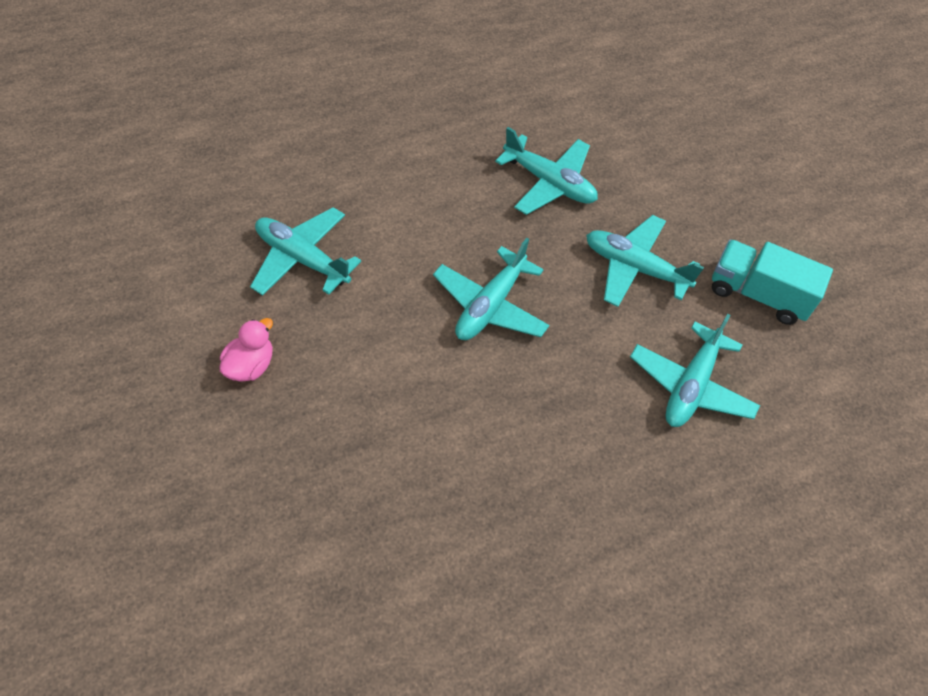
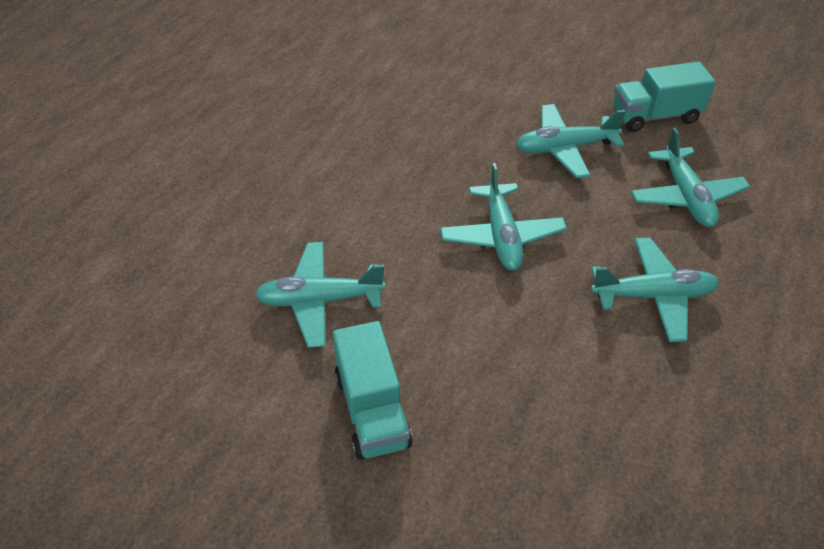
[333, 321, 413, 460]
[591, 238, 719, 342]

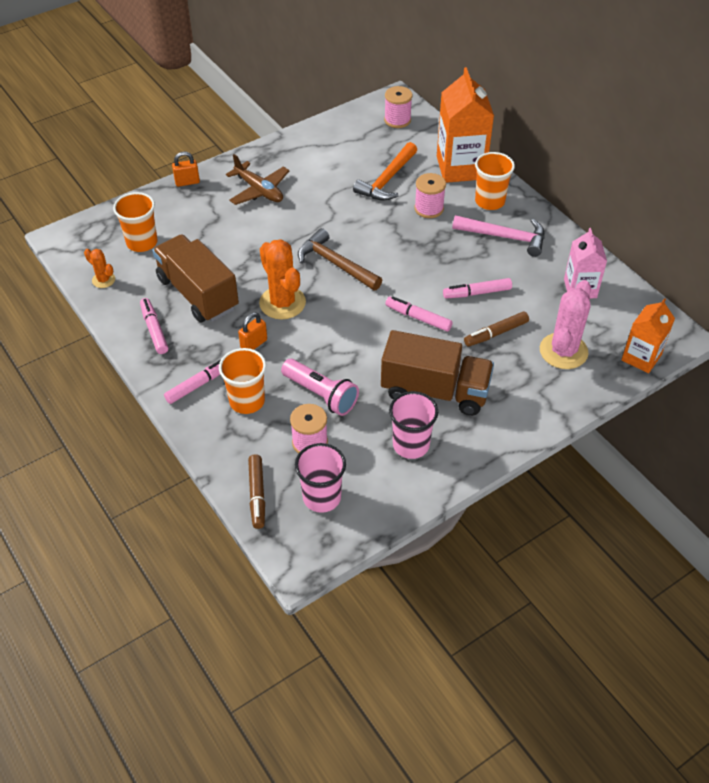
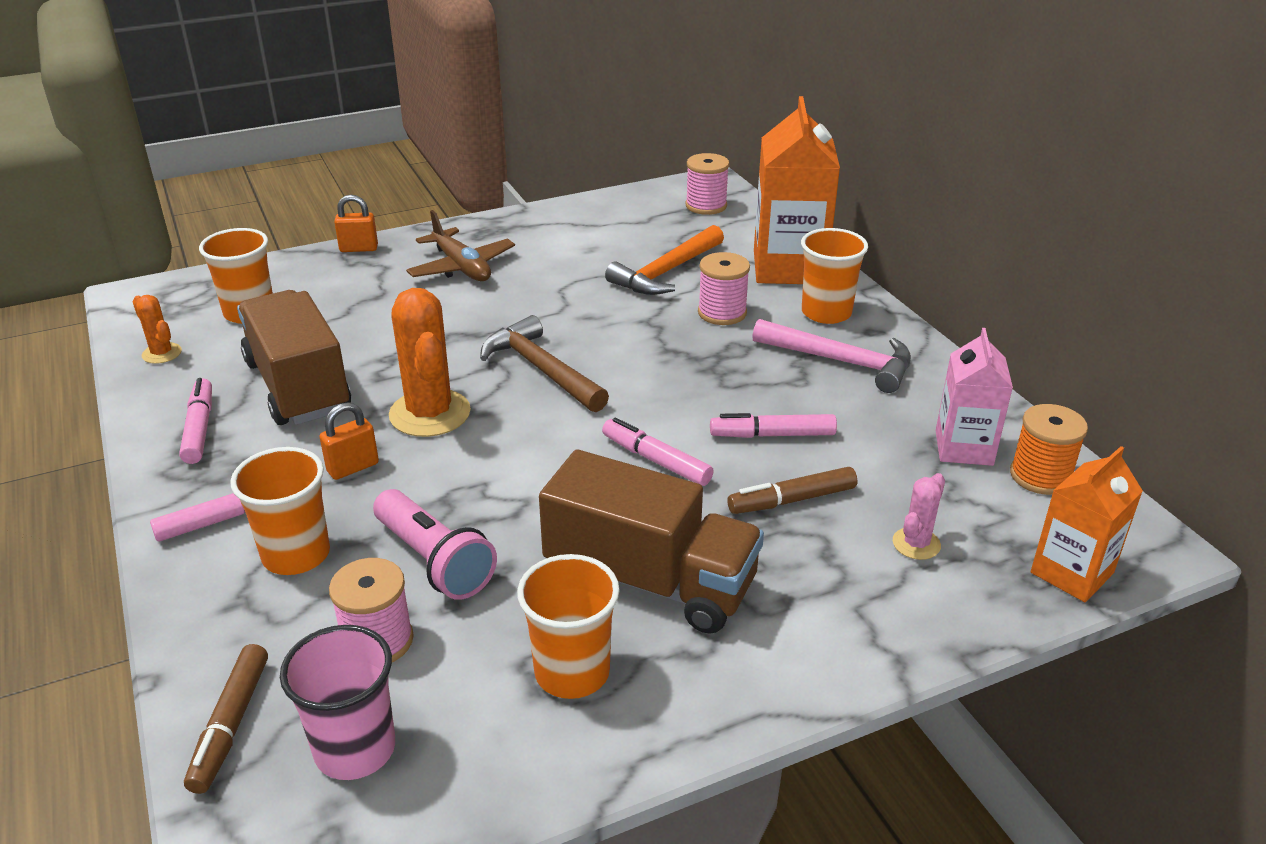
[517, 554, 620, 699]
[893, 473, 945, 560]
[1010, 404, 1088, 495]

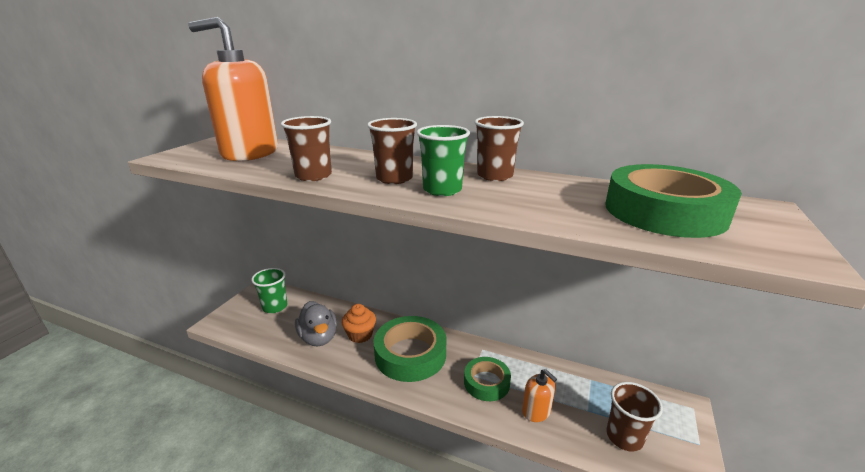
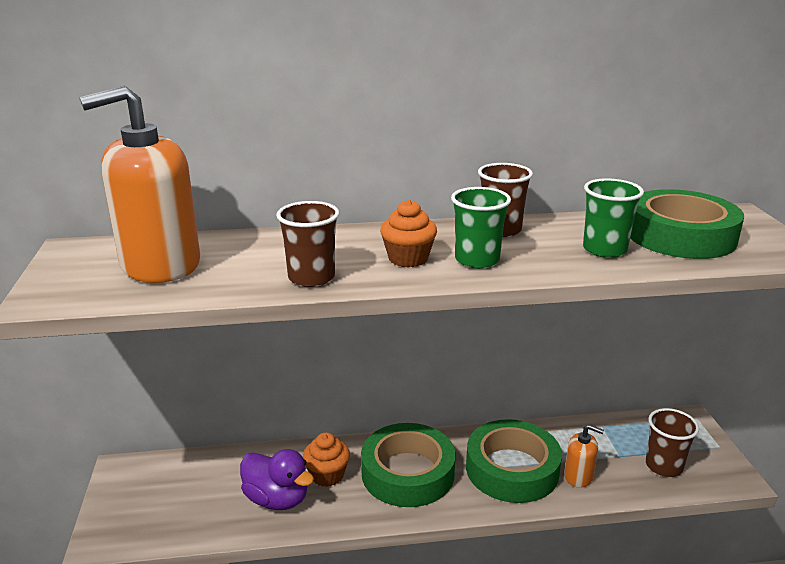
[583, 178, 644, 258]
[240, 449, 314, 510]
[380, 200, 437, 267]
[466, 419, 562, 503]

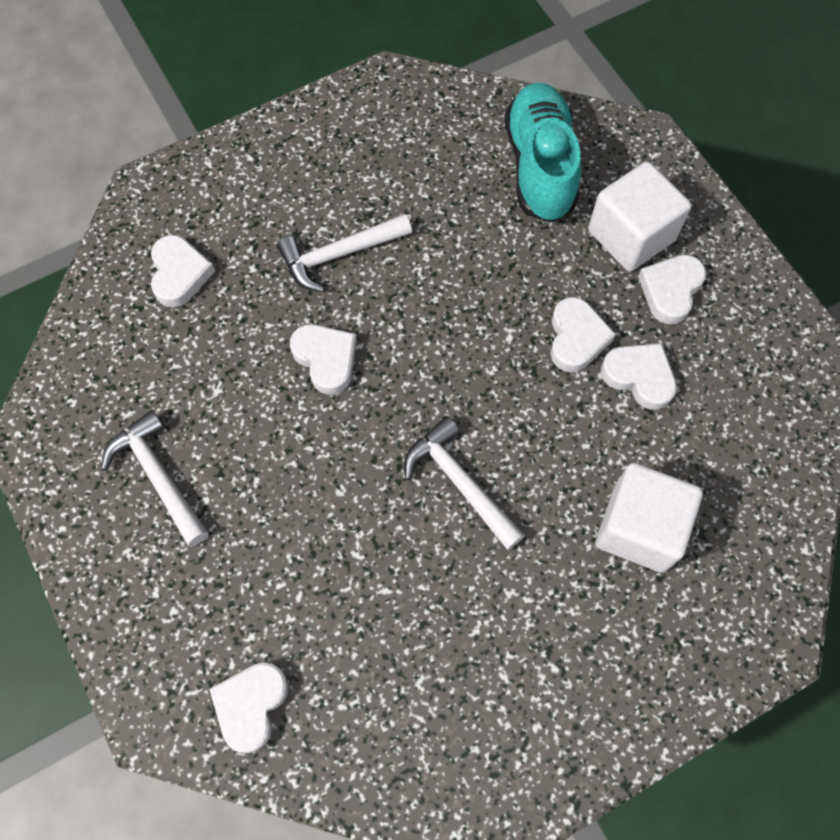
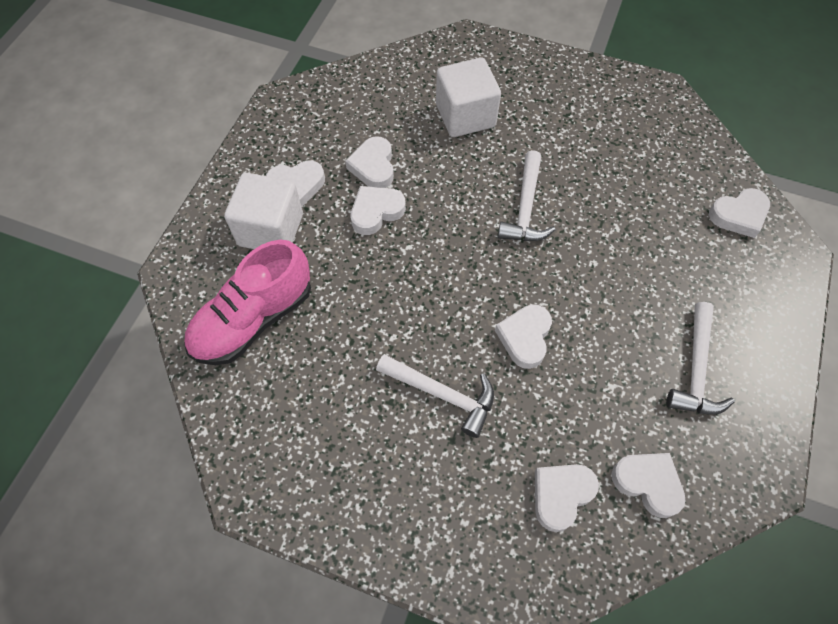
[184, 240, 311, 365]
[612, 453, 686, 518]

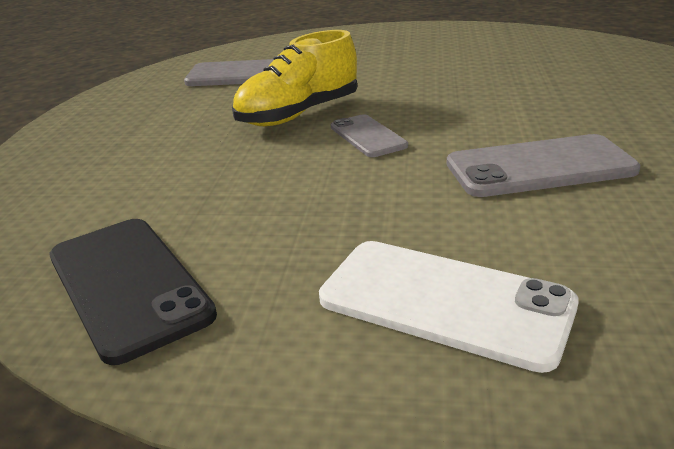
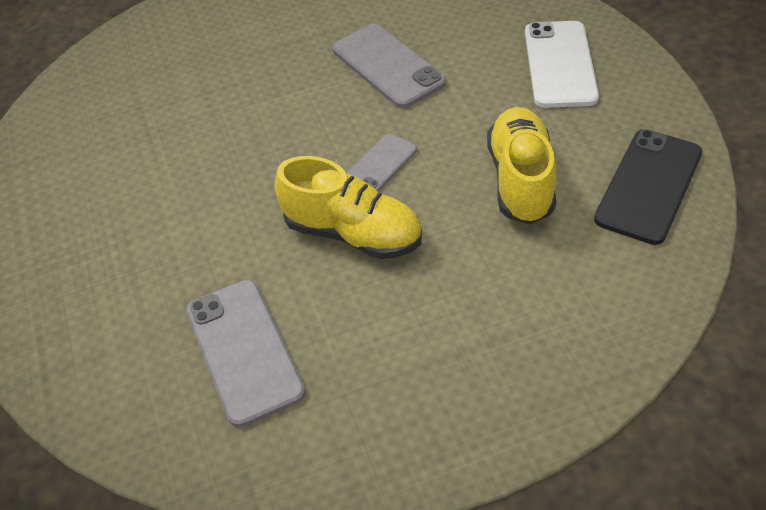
[487, 107, 557, 224]

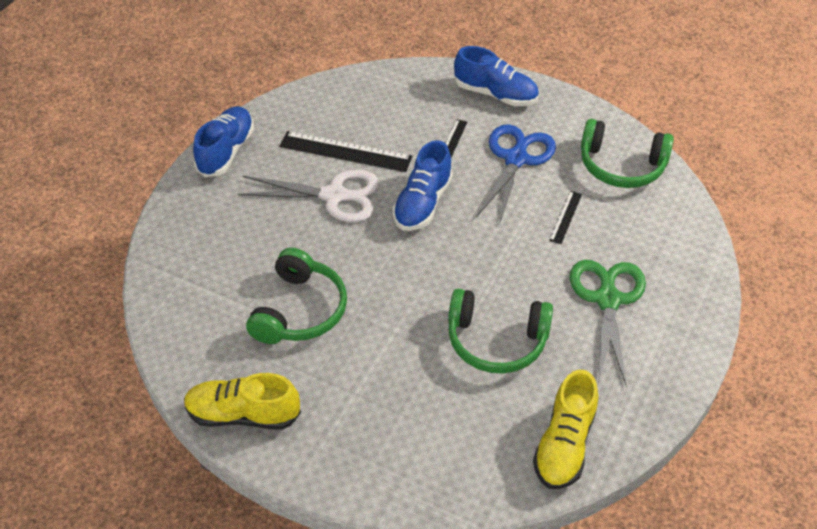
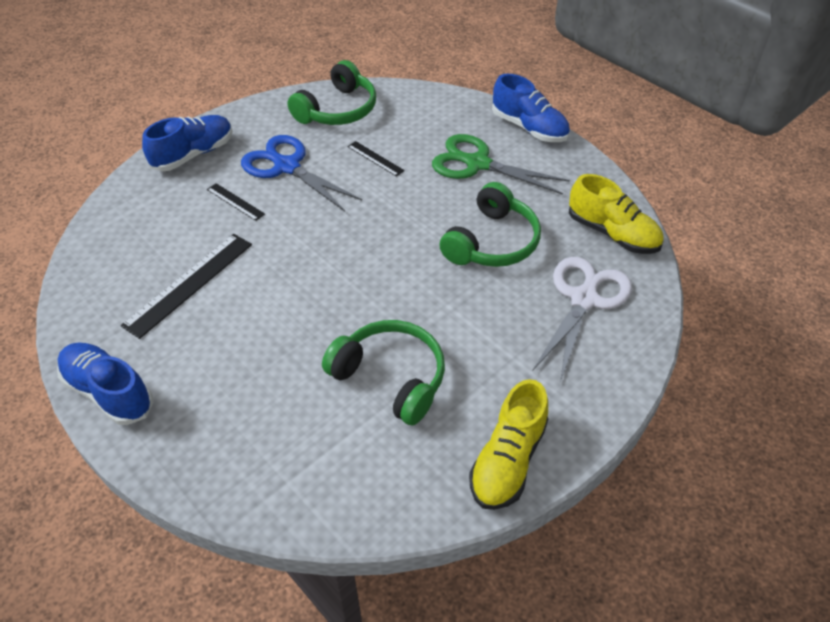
[533, 257, 632, 382]
[492, 74, 570, 142]

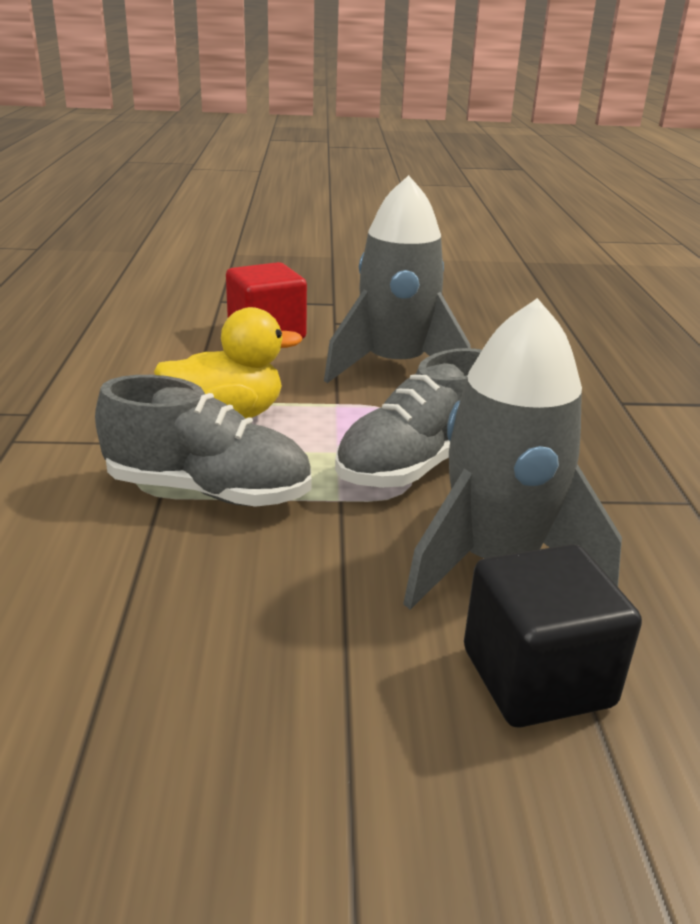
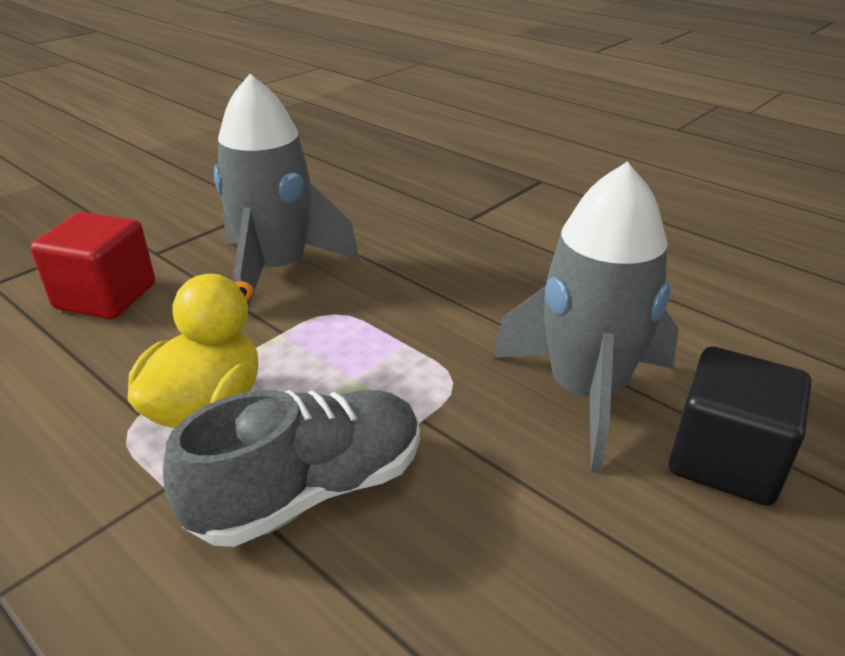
[335, 348, 482, 487] (first image)

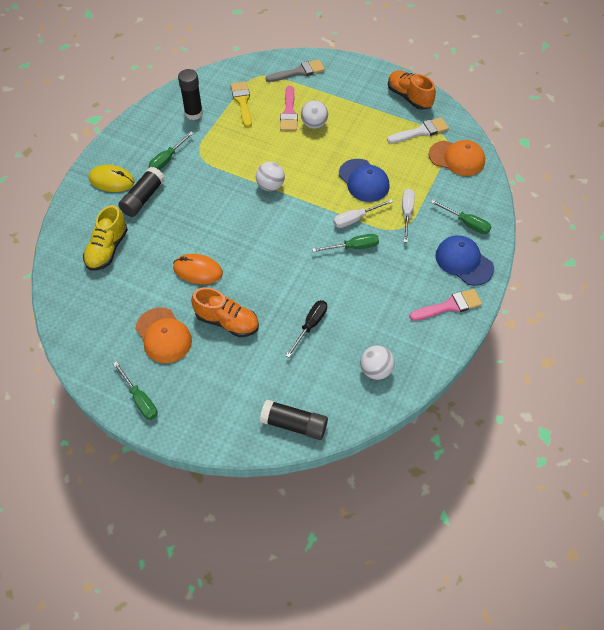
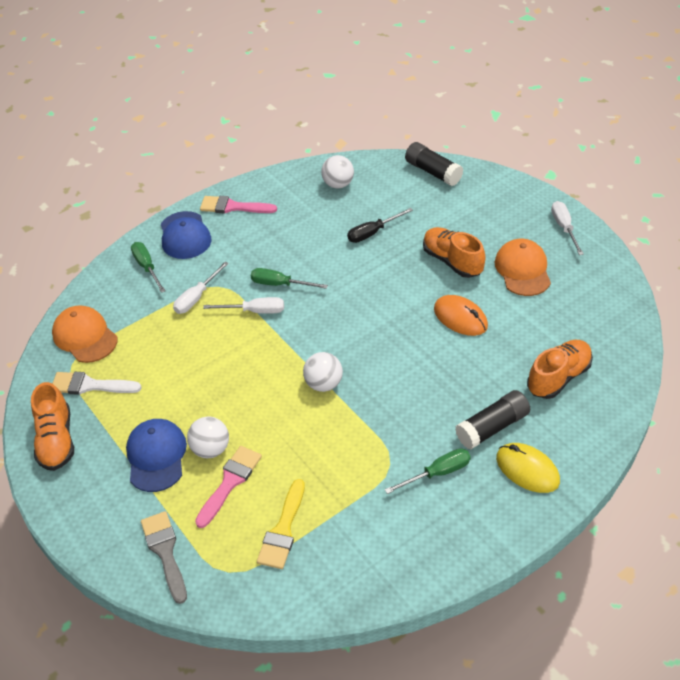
[527, 340, 593, 399]
[551, 201, 584, 255]
[178, 69, 203, 120] (first image)
[141, 511, 187, 604]
[126, 419, 187, 492]

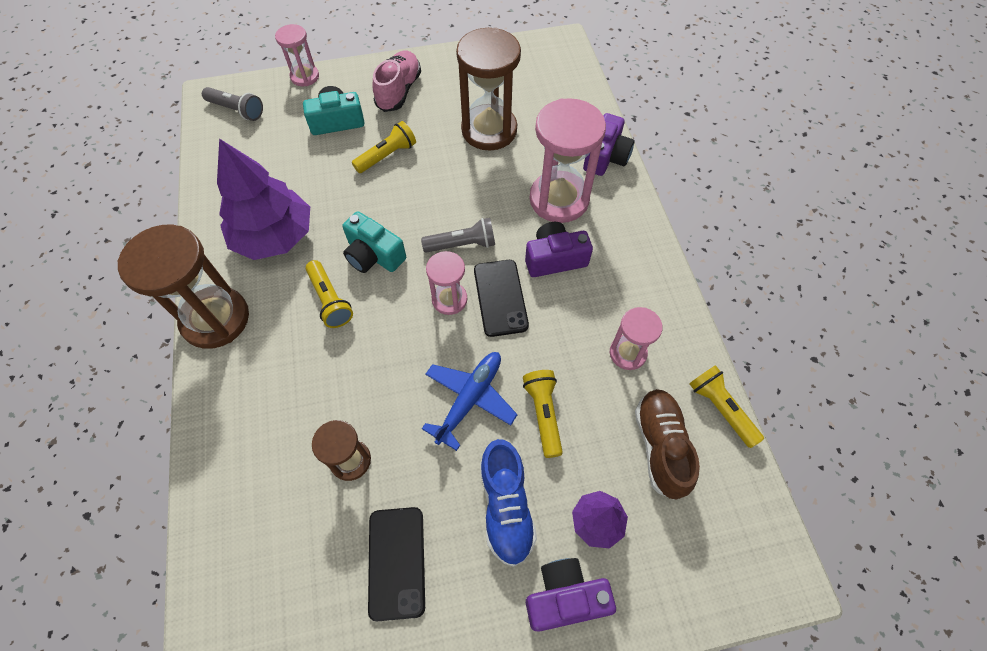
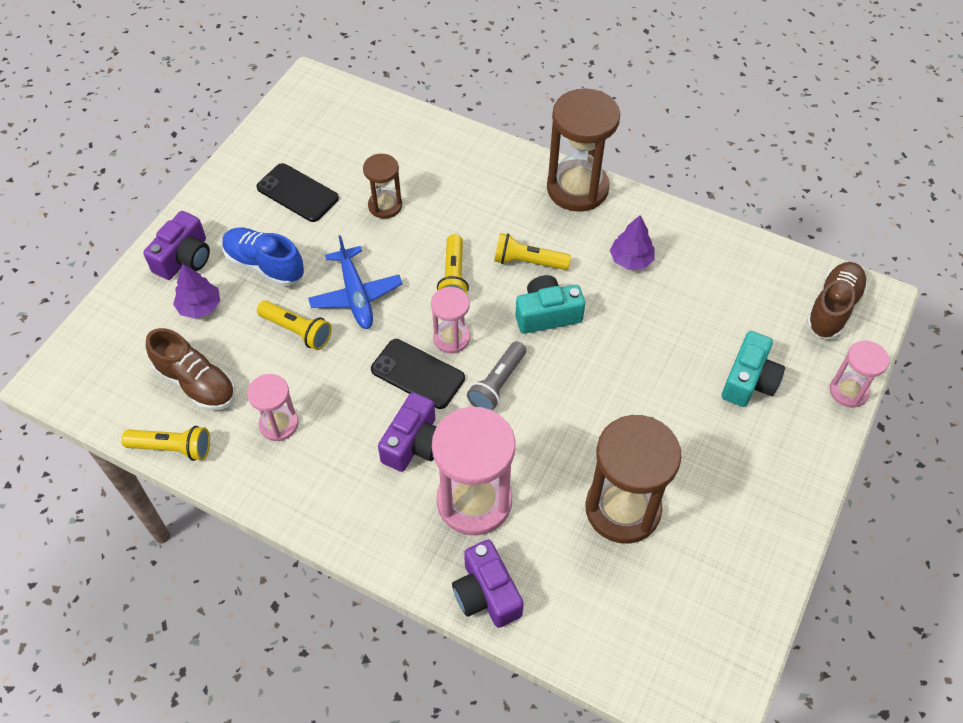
[806, 262, 868, 339]
[610, 215, 655, 270]
[437, 234, 469, 294]
[372, 51, 421, 112] (first image)

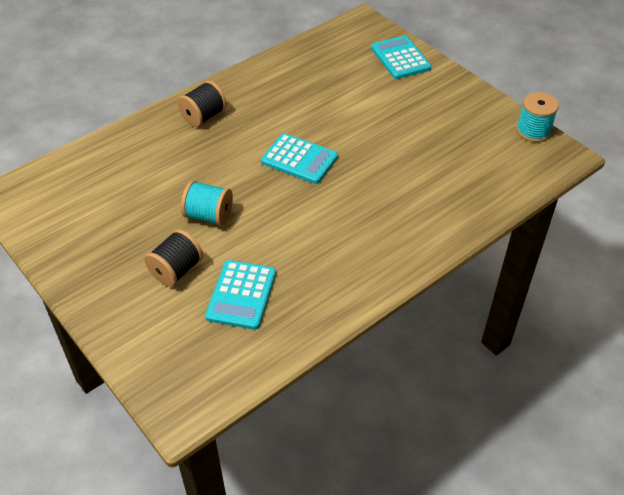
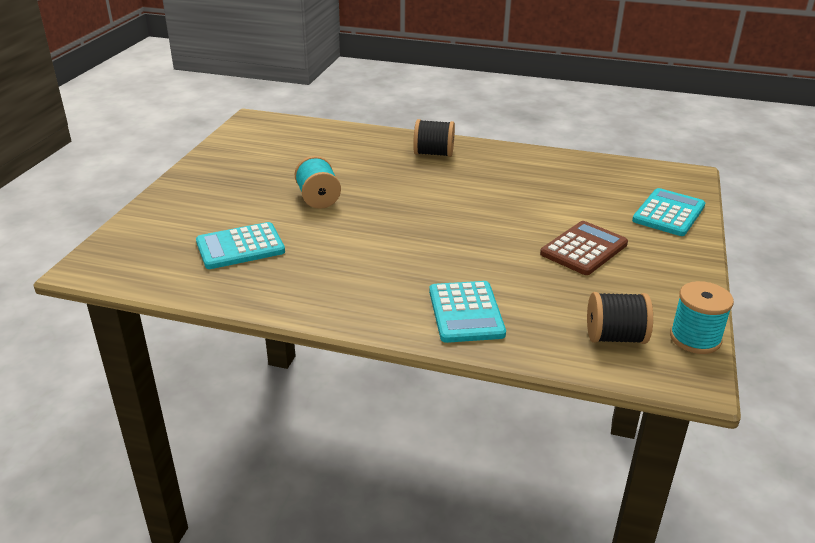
[587, 292, 653, 344]
[429, 281, 506, 343]
[540, 221, 628, 275]

